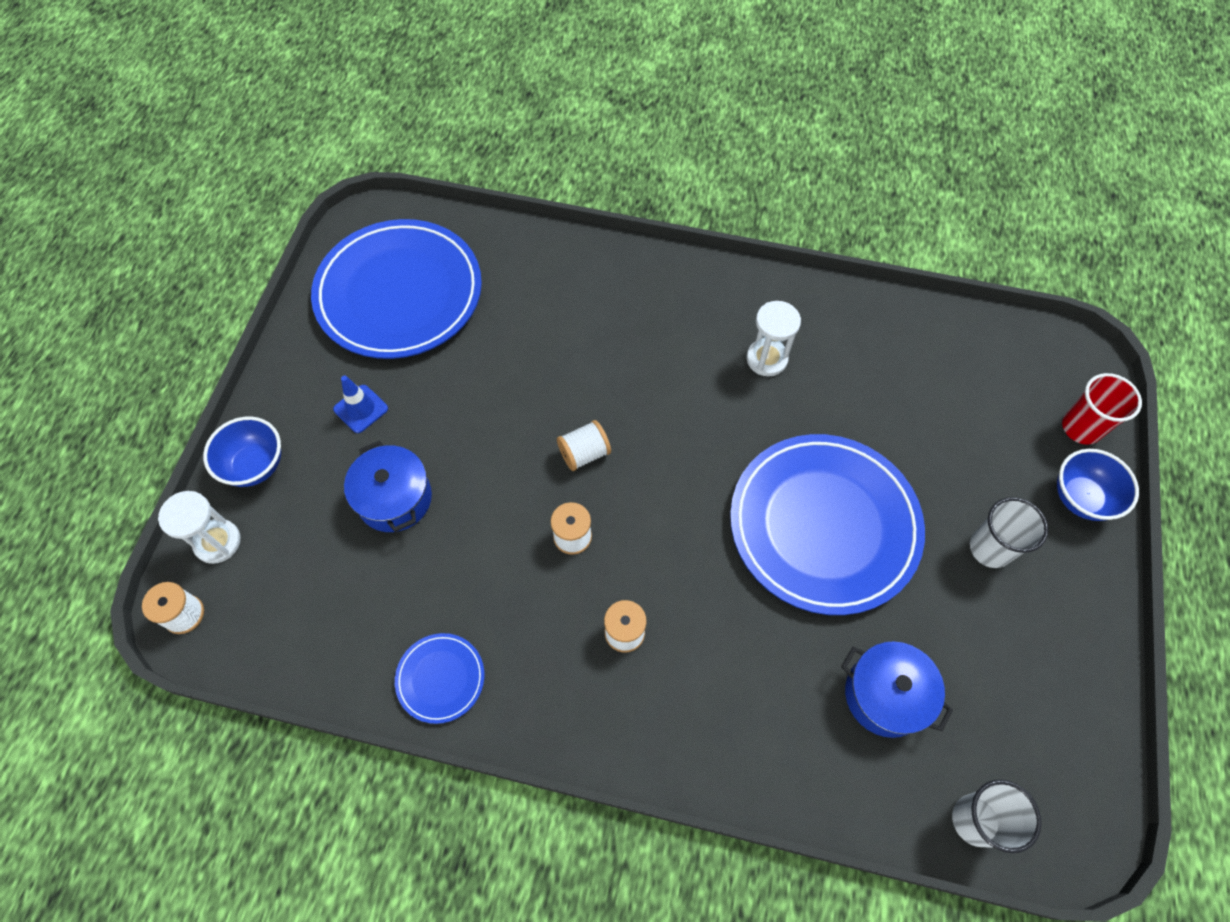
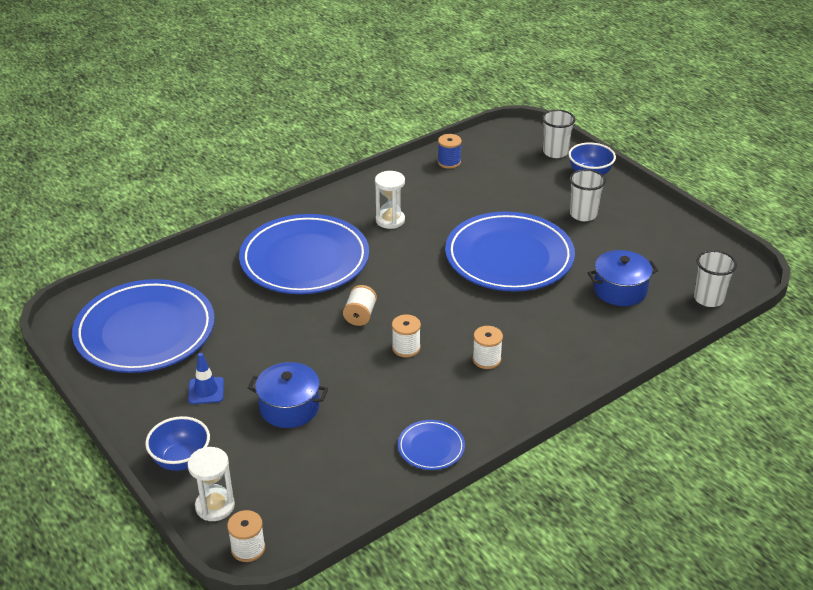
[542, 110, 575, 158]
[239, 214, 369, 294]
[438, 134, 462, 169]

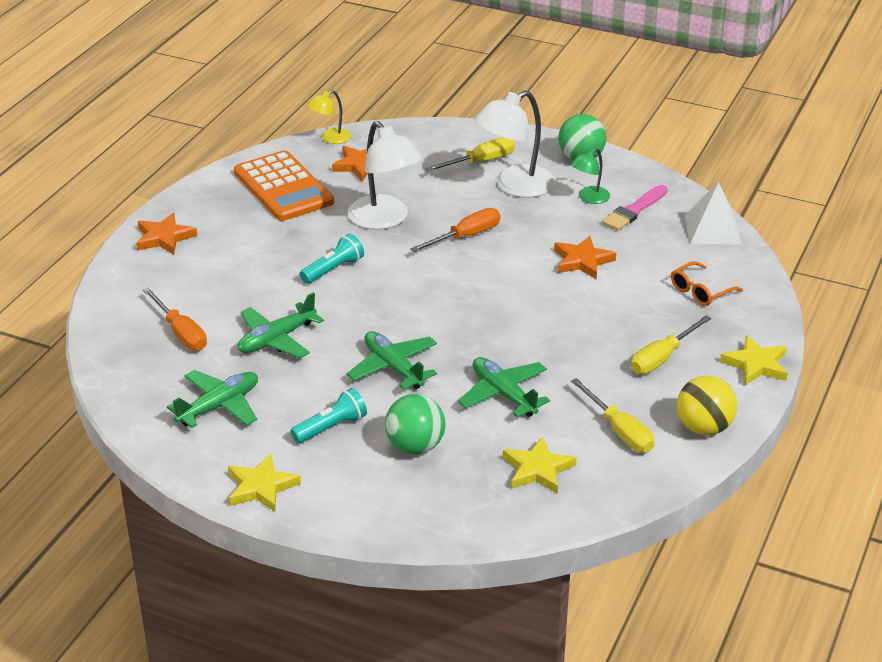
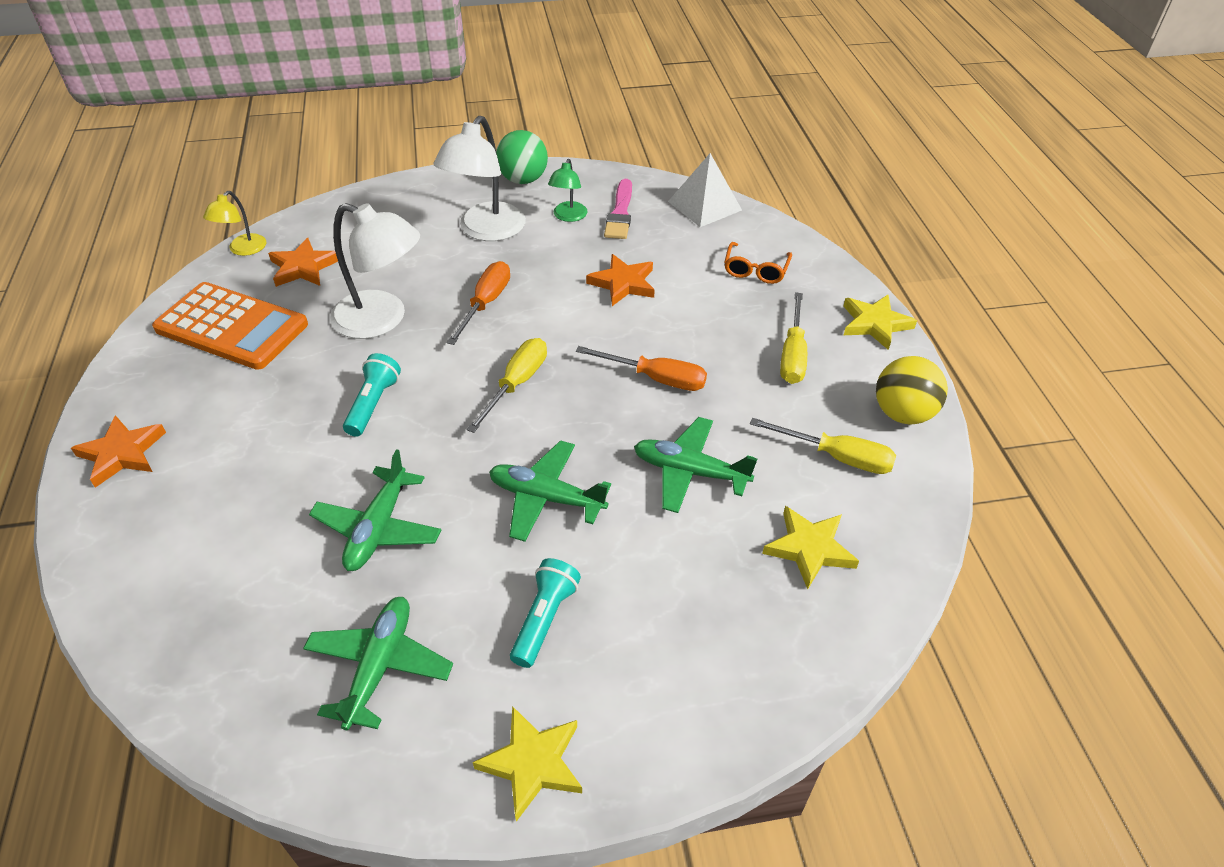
[576, 346, 707, 391]
[385, 394, 445, 455] (first image)
[466, 338, 547, 433]

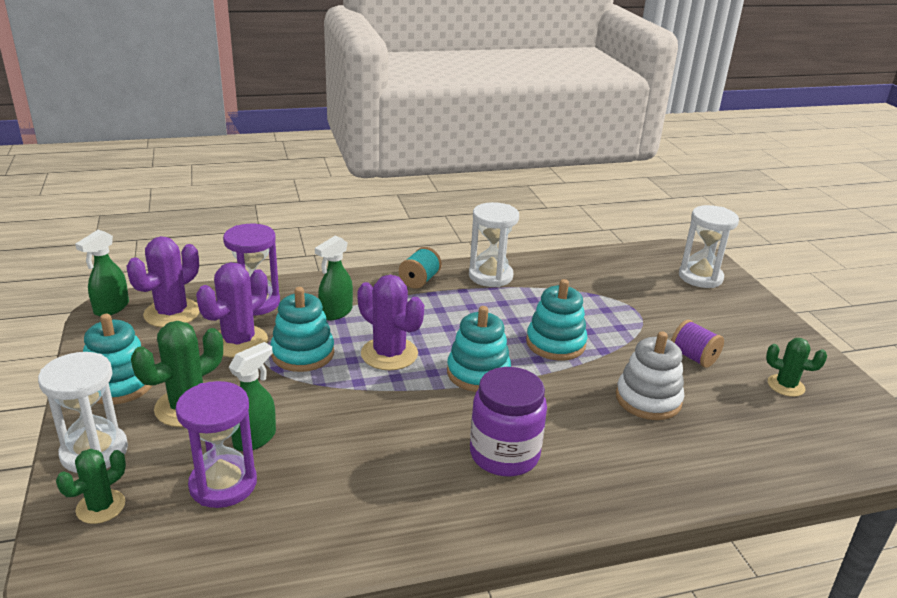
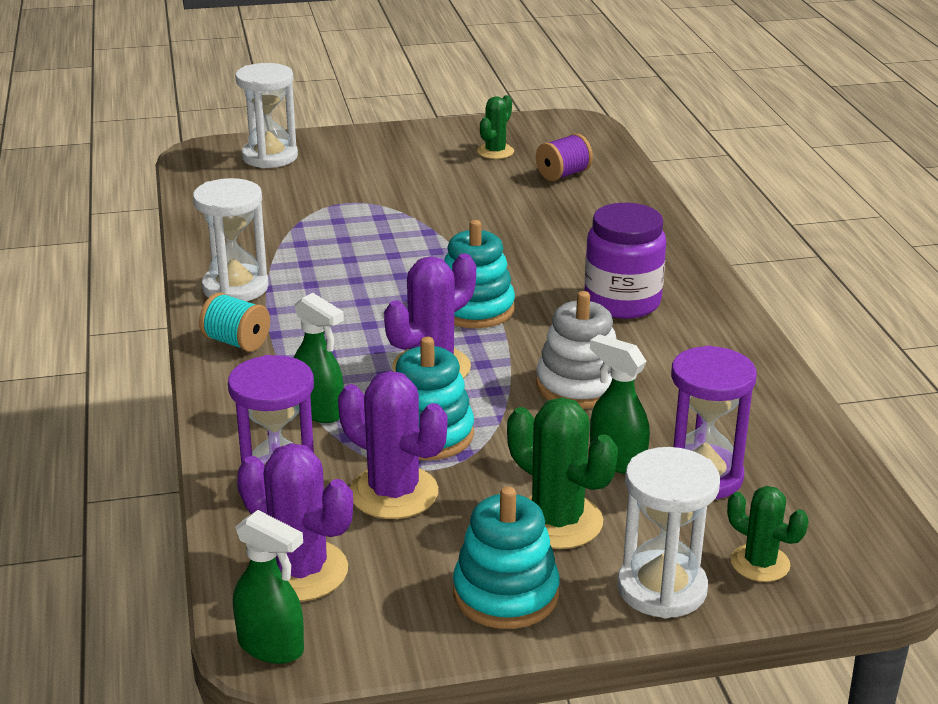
[526, 279, 587, 361] (first image)
[536, 291, 616, 409]
[536, 133, 593, 181]

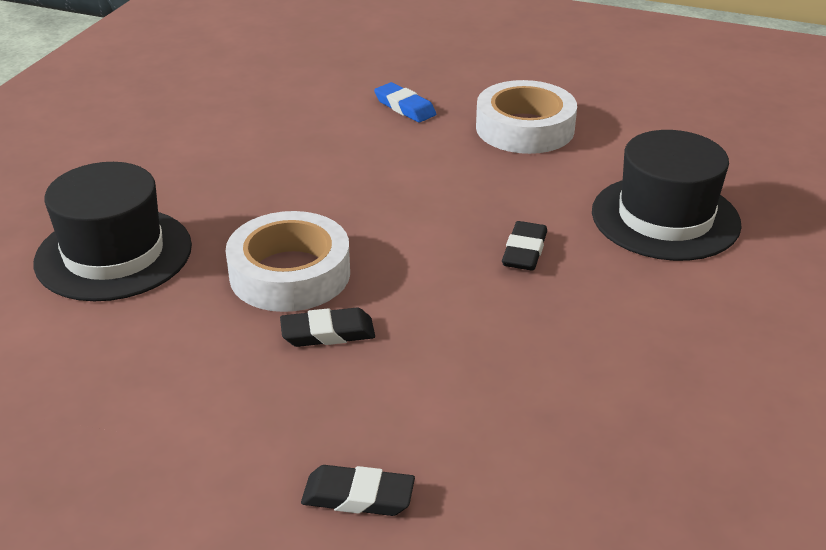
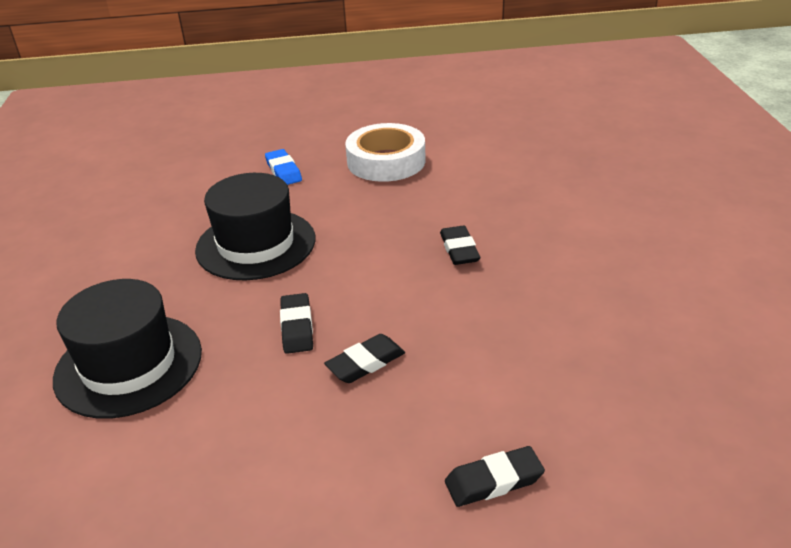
[280, 293, 313, 354]
[265, 149, 302, 185]
[195, 173, 315, 280]

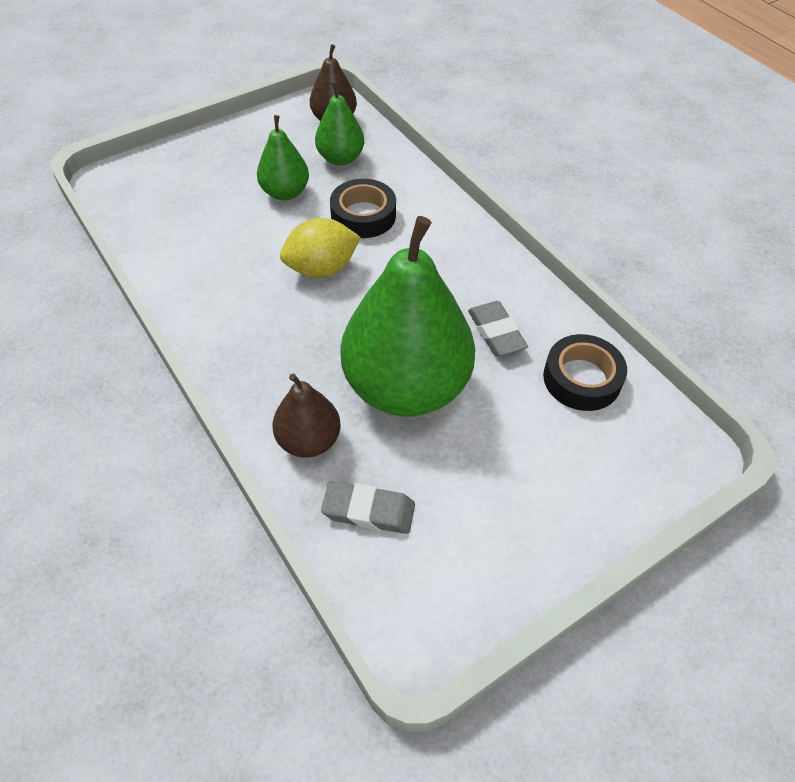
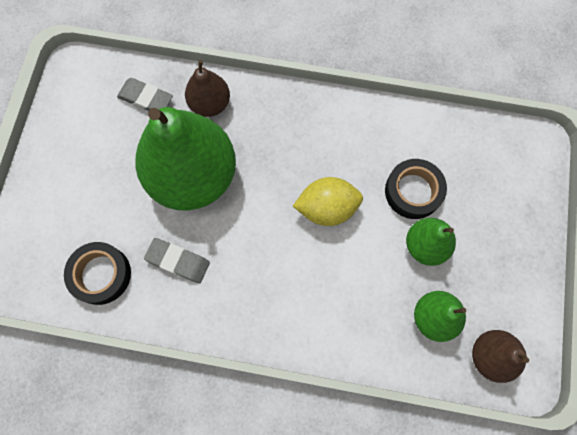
[293, 177, 363, 226]
[117, 78, 173, 111]
[385, 159, 447, 219]

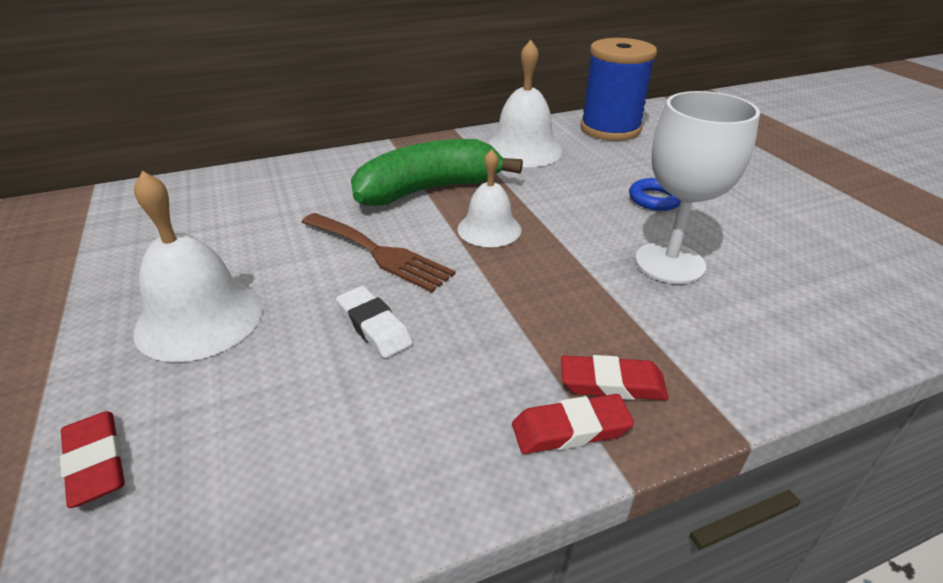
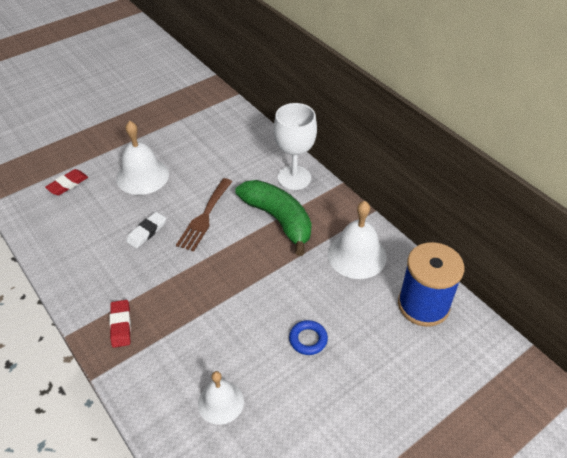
[198, 371, 244, 425]
[512, 394, 634, 454] (first image)
[274, 103, 317, 190]

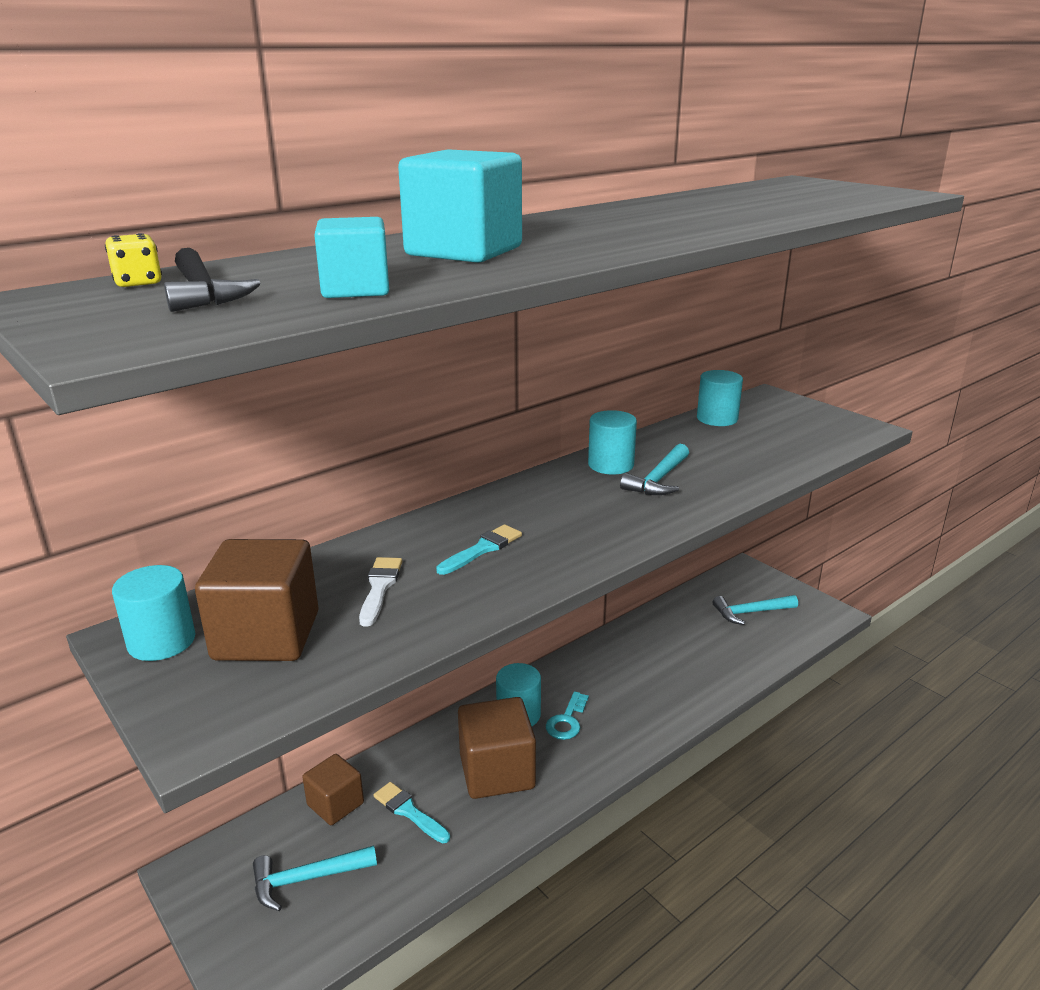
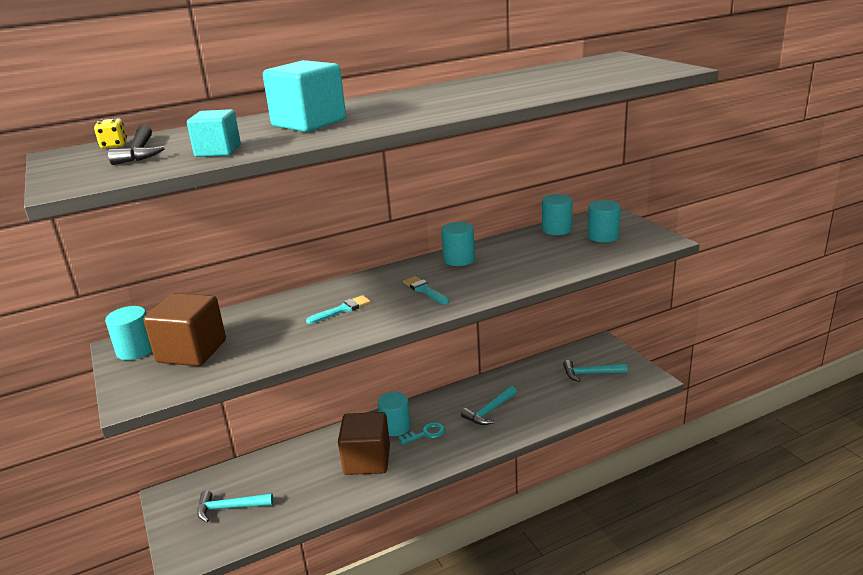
[302, 754, 364, 825] (first image)
[359, 557, 402, 627] (first image)
[403, 276, 449, 304]
[398, 422, 445, 445]
[461, 386, 517, 425]
[588, 200, 621, 242]

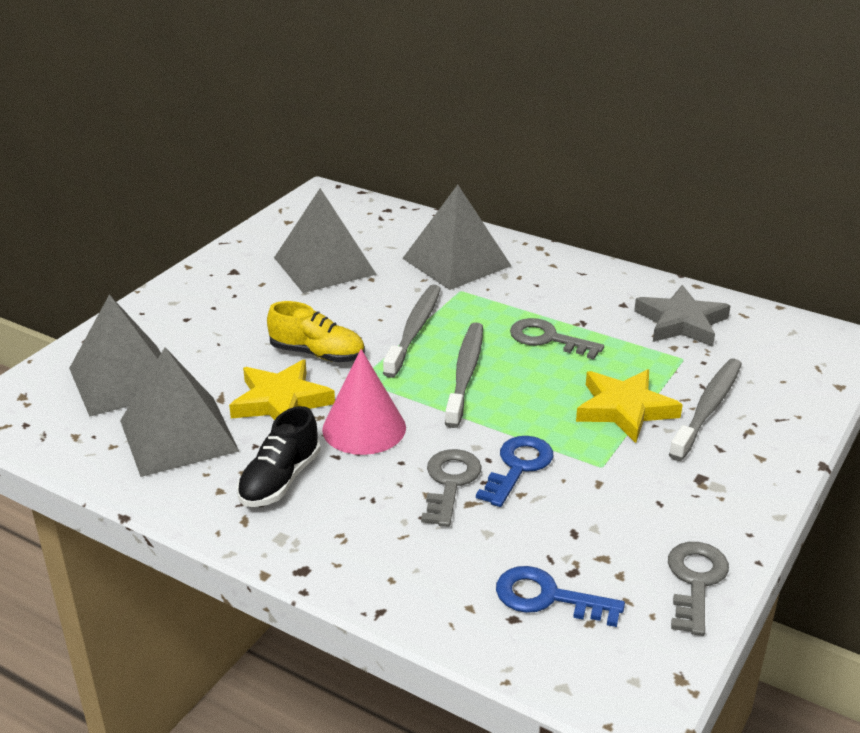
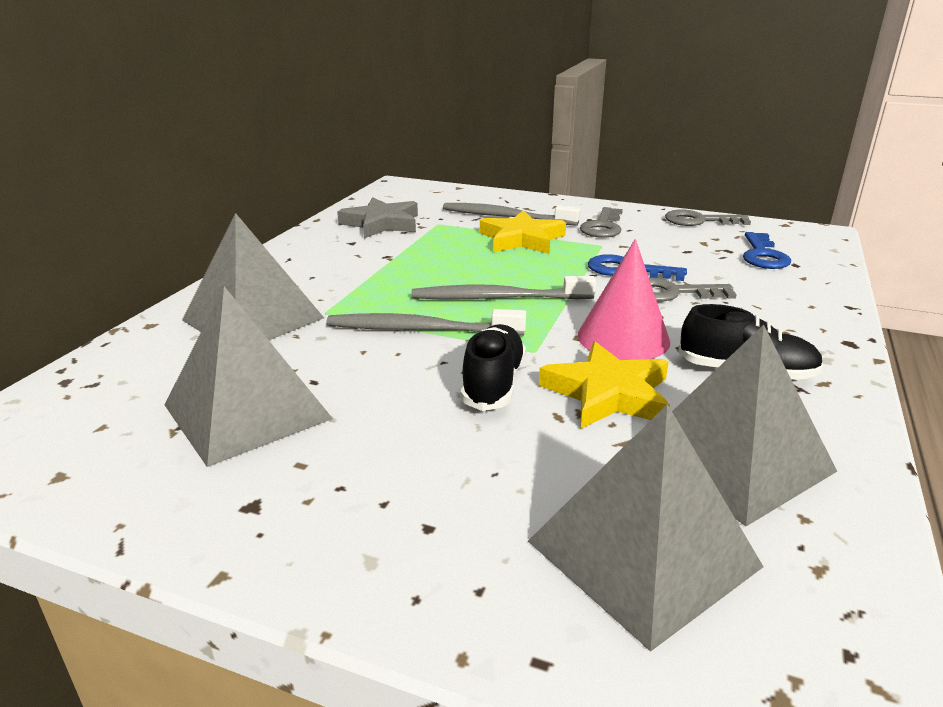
[461, 324, 526, 411]
[580, 207, 623, 238]

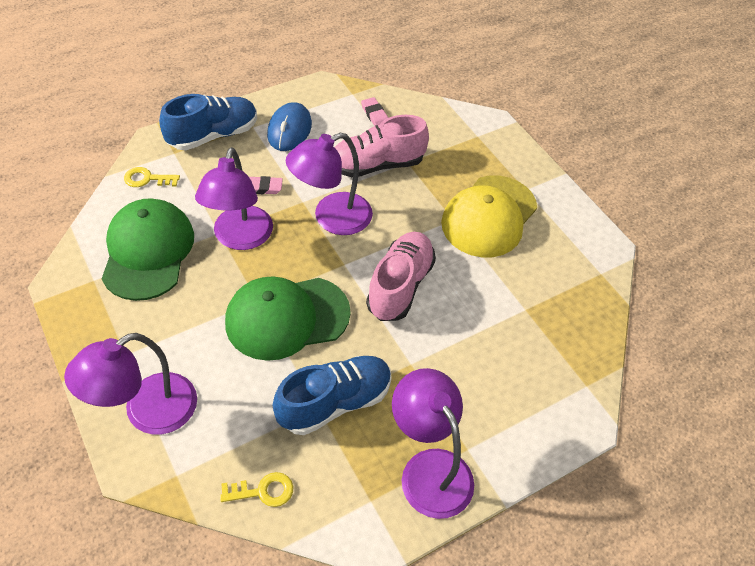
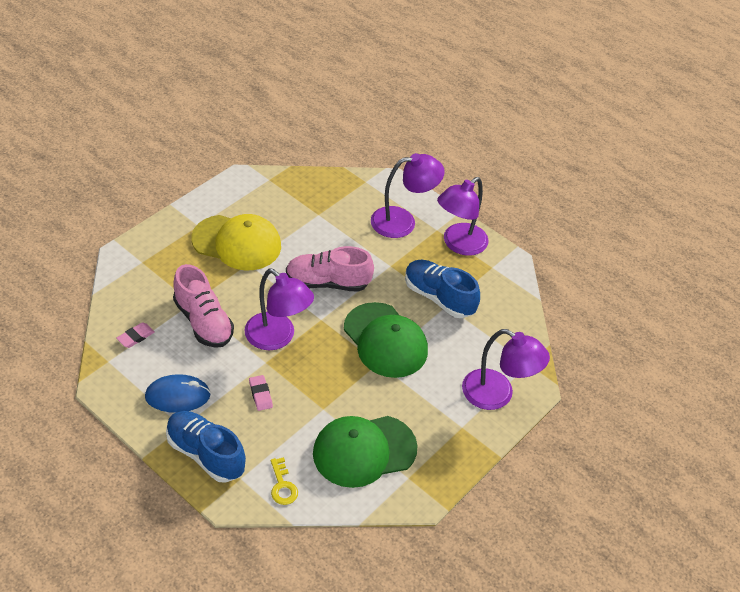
[371, 153, 445, 238]
[220, 472, 293, 507] (first image)

